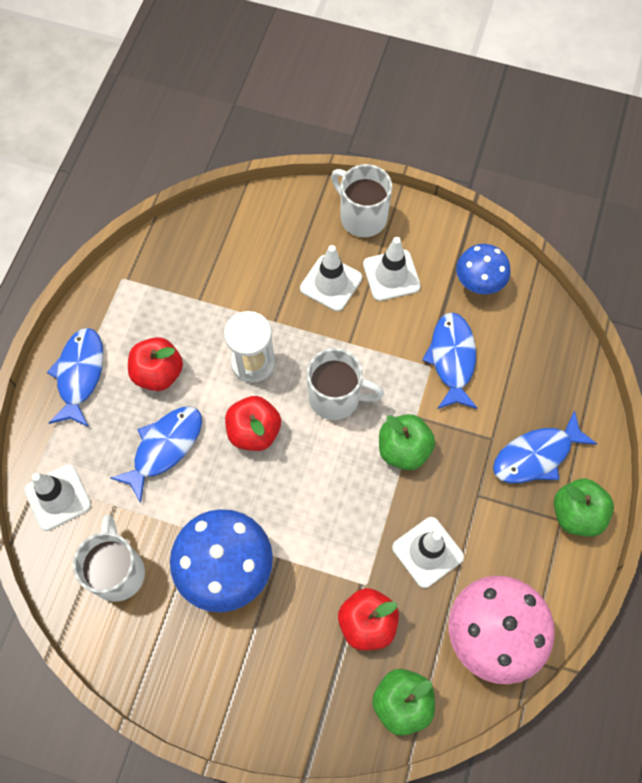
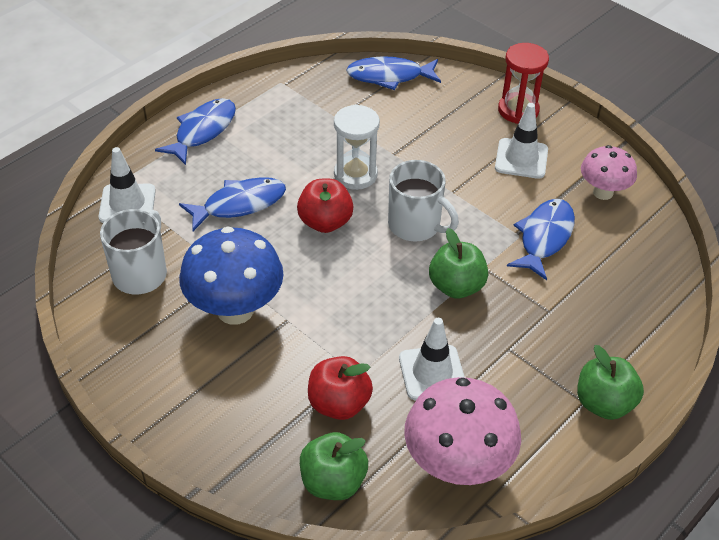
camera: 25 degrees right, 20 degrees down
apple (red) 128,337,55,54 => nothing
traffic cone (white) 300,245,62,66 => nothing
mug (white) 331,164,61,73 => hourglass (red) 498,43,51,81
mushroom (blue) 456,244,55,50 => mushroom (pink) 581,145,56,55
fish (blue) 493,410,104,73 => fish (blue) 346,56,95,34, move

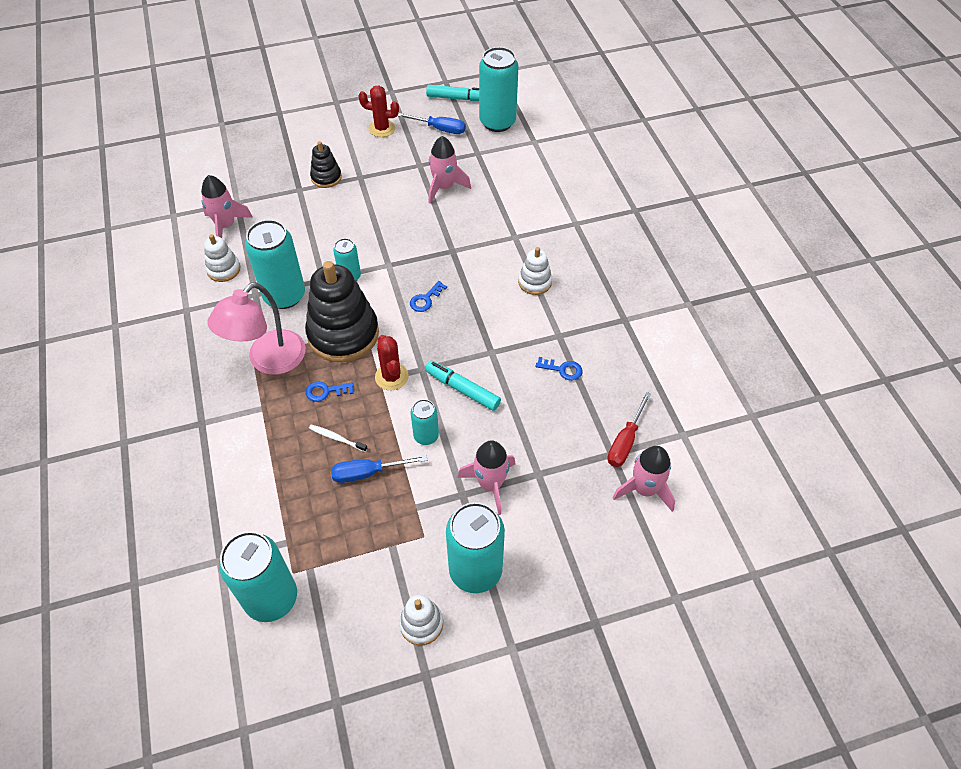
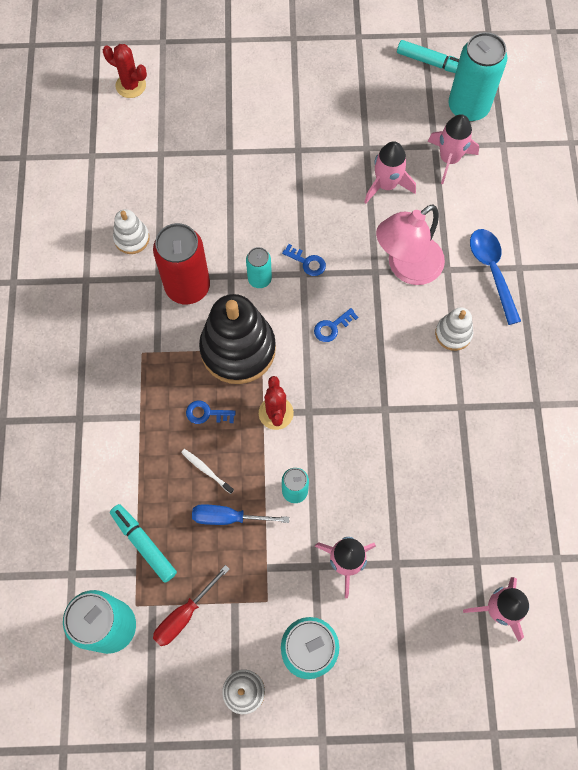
camera: 15 degrees right, 15 degrees up
rocket (pink) 201,175,52,63 => rocket (pink) 427,114,52,70, move
lamp (pink) 207,282,99,93 => lamp (pink) 376,204,69,81, move
can (turquoise) 245,220,60,89 => can (red) 153,223,57,81
stacking toy (black) 310,141,32,47 => nothing
cactus (red) 359,85,40,52 => cactus (red) 103,44,44,54, move
screwdriver (blue) 397,113,69,21 => nothing
marker (turquoise) 425,361,76,50 => marker (turquoise) 110,504,67,79, move
key (blue) 536,357,47,24 => key (blue) 282,244,44,32, move
screwdriver (red) 607,392,44,75 => screwdriver (red) 153,565,77,81, move
nothing => spoon (blue) 470,229,51,96

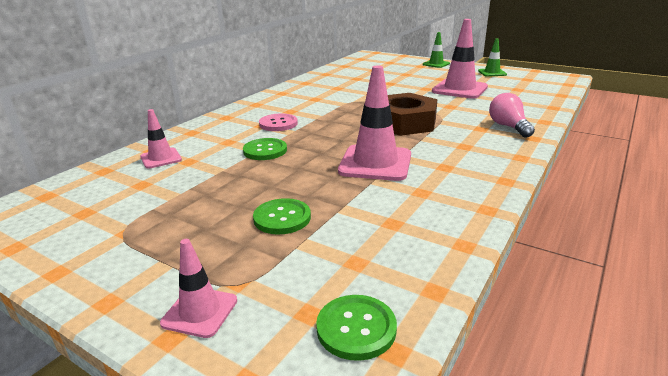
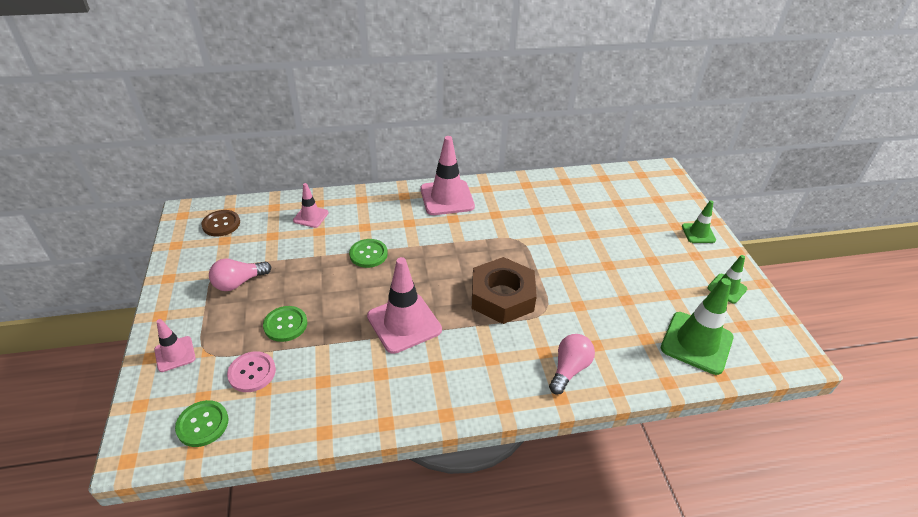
camera: 45 degrees right, 15 degrees up
button (pink) 259,113,39,18 => button (pink) 227,351,49,41, move
traffic cone (pink) 432,19,56,80 => traffic cone (pink) 420,136,55,79, move
nothing => button (brown) 201,210,39,26
nothing => light bulb (pink) 209,258,62,33
nothing => traffic cone (green) 661,278,72,97

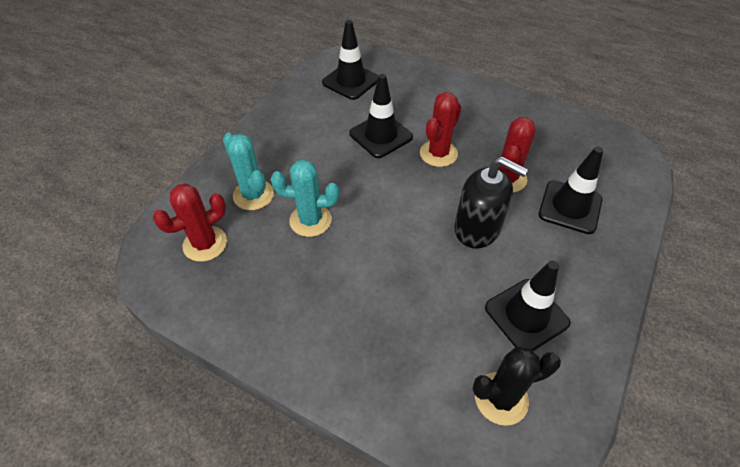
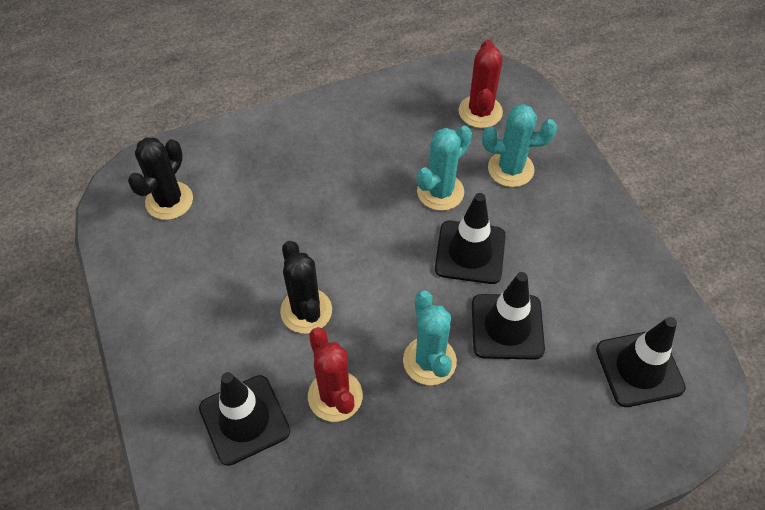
camera: 130 degrees right, 5 degrees up
cactus (red) 420,92,41,75 => cactus (turquoise) 403,290,54,95
soap dispenser (black) 454,157,74,92 => cactus (black) 280,241,52,93
traffic cone (black) 485,261,86,90 => traffic cone (black) 435,193,71,91, move

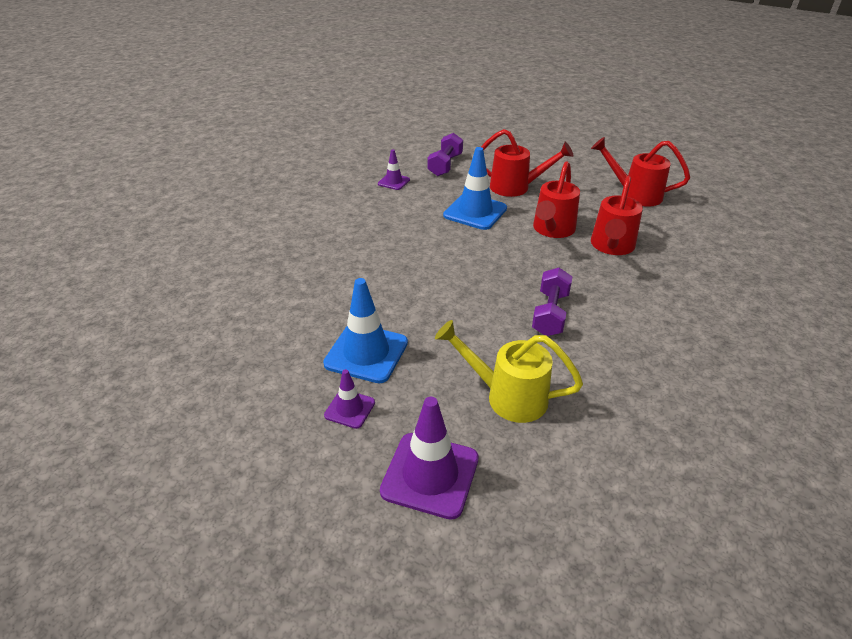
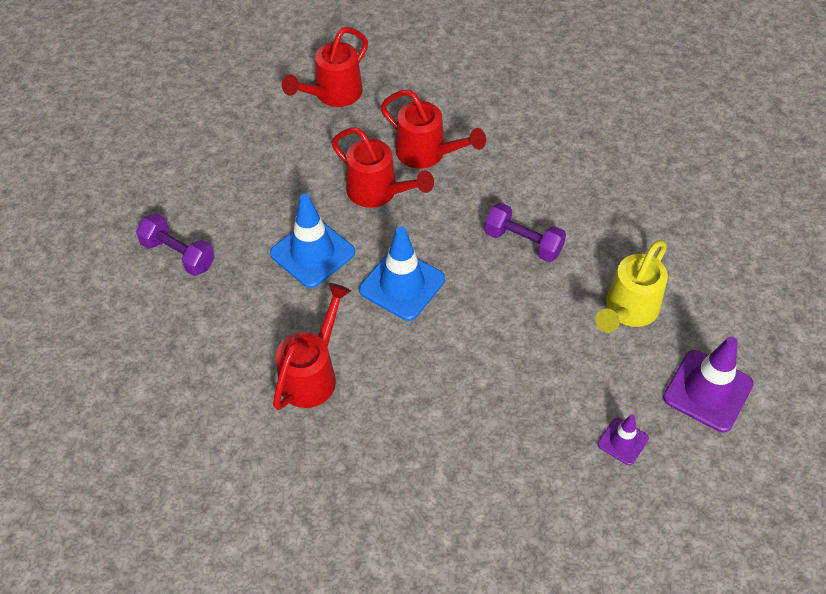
camera: 75 degrees left, 15 degrees up
traffic cone (blue) 323,278,85,105 => traffic cone (blue) 359,226,86,95, move
traffic cone (purple) 378,149,32,41 => nothing
watering can (red) 481,129,92,68 => watering can (red) 273,283,78,127, move

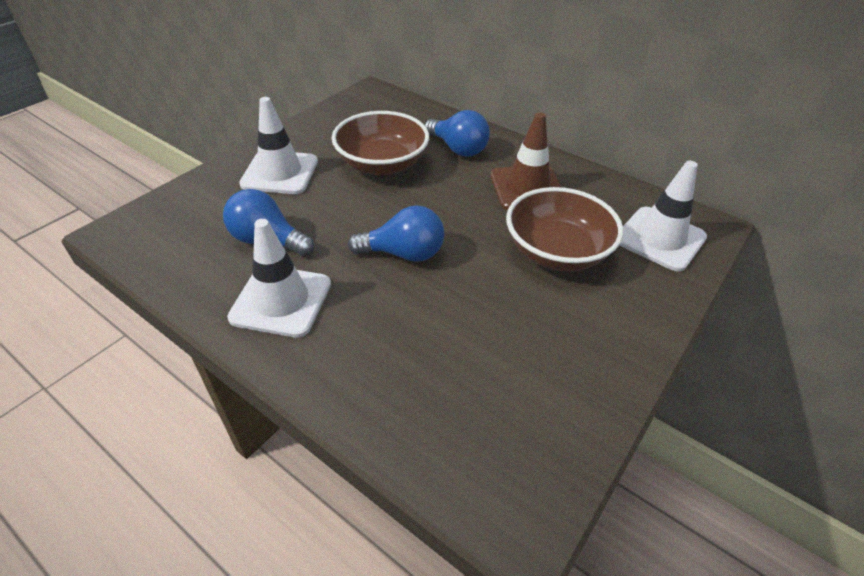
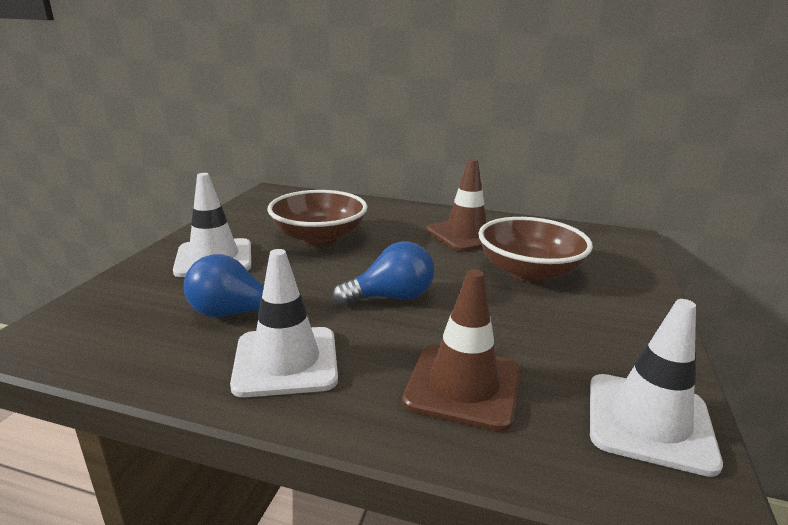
camera: 20 degrees left, 20 degrees down
light bulb (blue) 425,110,65,47 => nothing
traffic cone (white) 619,161,88,111 => traffic cone (white) 590,299,133,178, move
nothing => traffic cone (brown) 402,269,118,162

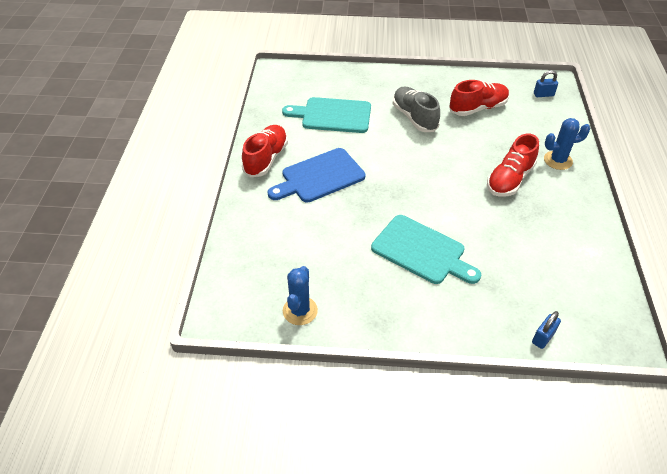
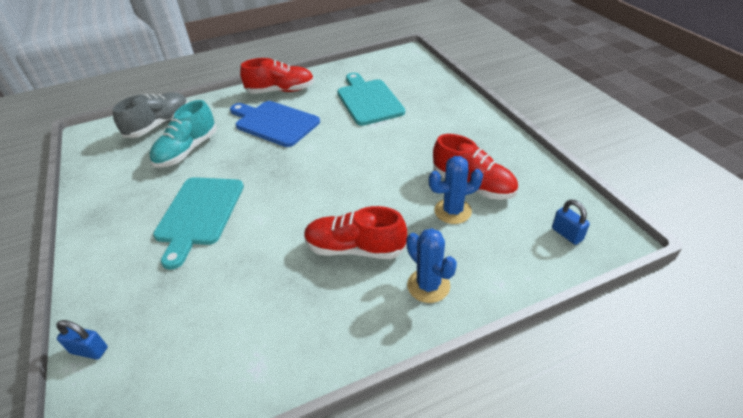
camera: 65 degrees right, 5 degrees down
cactus (blue) 283,266,35,59 => cactus (blue) 429,156,54,68, move
shoe (grey) 393,86,47,46 => shoe (grey) 113,92,75,46, move
nothing => shoe (turquoise) 150,100,67,68

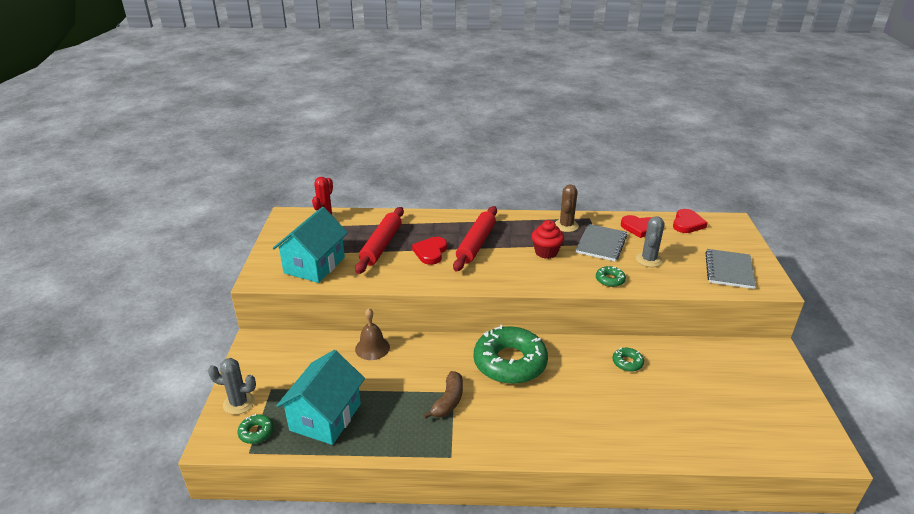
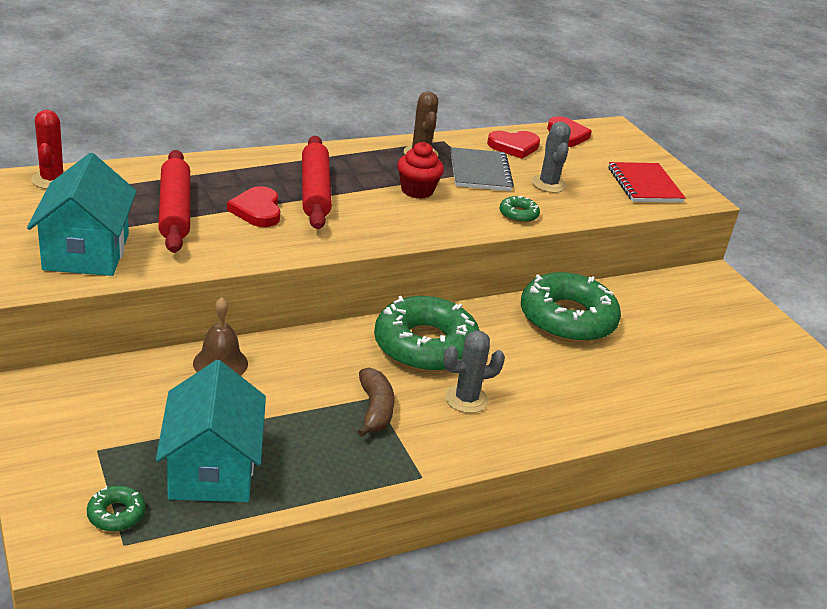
camera: 30 degrees left, 0 degrees up
cactus (grey) 208,358,48,57 => cactus (grey) 443,330,62,83, move
donut (green) 612,347,32,25 => donut (green) 521,272,100,71, x2.39
notebook (grey) 705,249,51,40 => notebook (red) 609,162,77,40

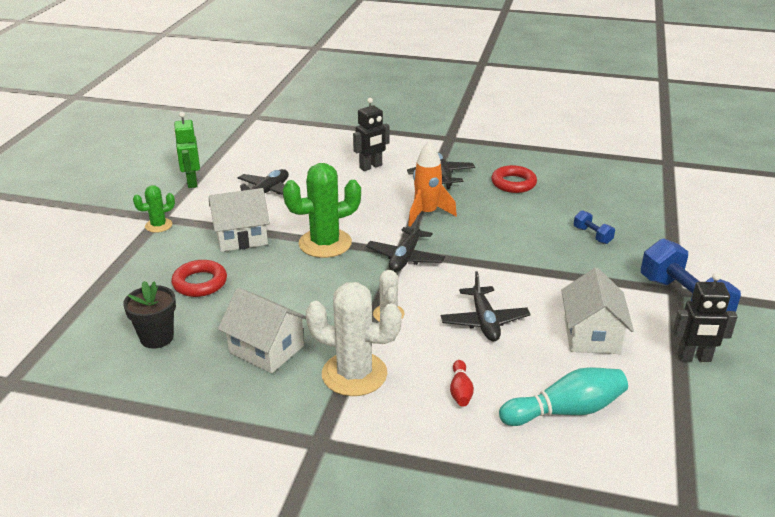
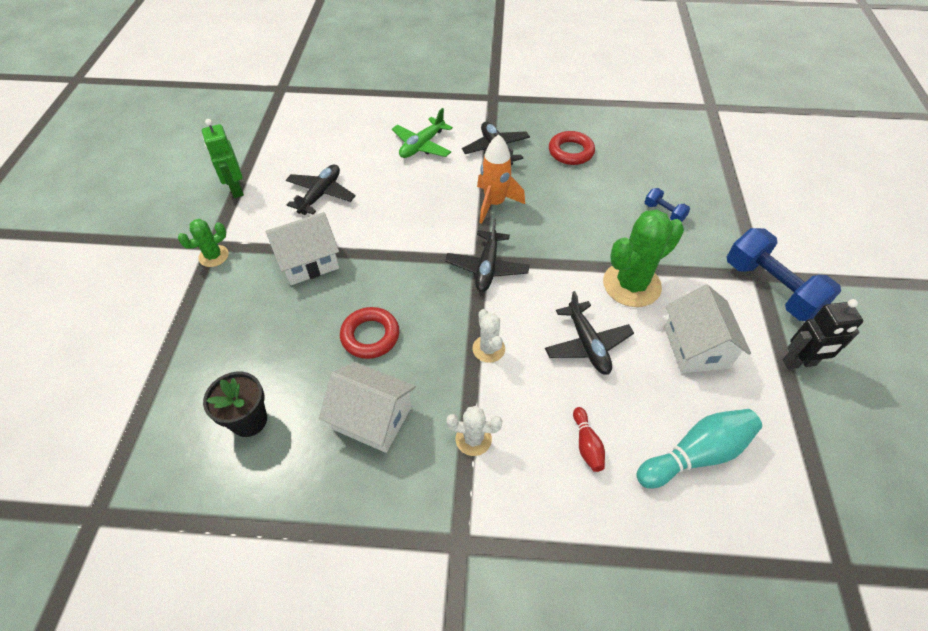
camera: 10 degrees left, 20 degrees up
ring (red) 171,260,56,37 => ring (red) 340,307,59,52, move
cactus (green) 283,163,78,95 => cactus (green) 603,209,81,98, move
cactus (white) 306,282,96,114 => cactus (white) 447,406,56,50, x0.53
robot (black) 353,98,37,73 => plane (green) 392,108,61,50

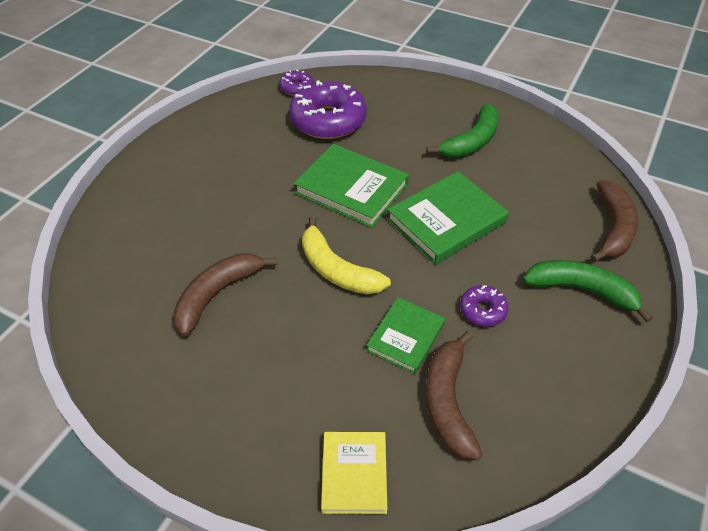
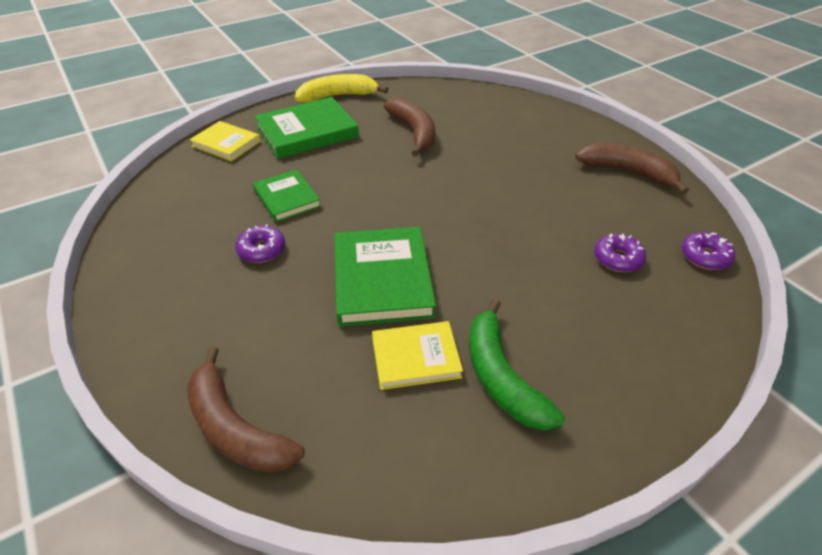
camera: 120 degrees right, 5 degrees down
donut (purple) 289,80,78,59 => donut (purple) 594,234,52,38, x0.47
book (green) 294,144,115,84 => book (green) 255,97,104,62, move
banana (yellow) 302,216,89,79 => banana (yellow) 295,74,93,29, move
banana (brown) 426,331,56,129 => banana (brown) 575,143,114,51, move
banana (green) 523,260,130,62 => nothing
nothing => book (yellow) 372,321,91,69

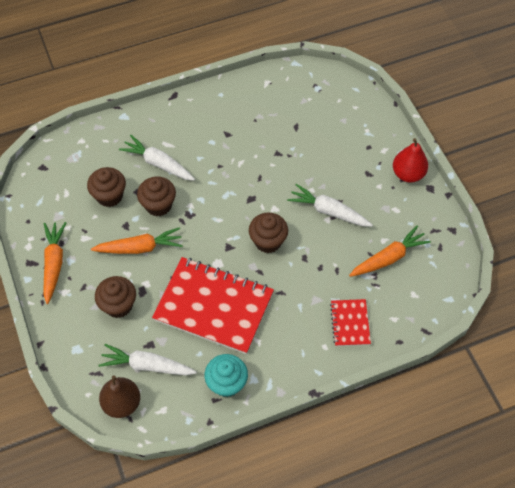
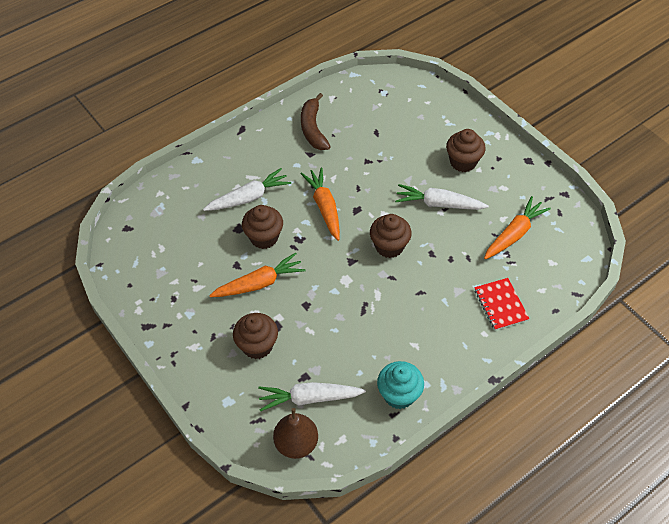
camera: 15 degrees left, 5 degrees down
carrot (orange) 43,222,23,82 => carrot (orange) 300,167,40,74, move
cupcake (brown) 87,167,39,40 => cupcake (brown) 446,129,40,43, move
carrot (white) 119,135,76,46 => carrot (white) 203,168,88,43, 135 degrees clockwise
notebook (red) 152,257,122,97 => nothing
pear (red) 393,138,35,44 => nothing
nothing => banana (brown) 301,93,30,57

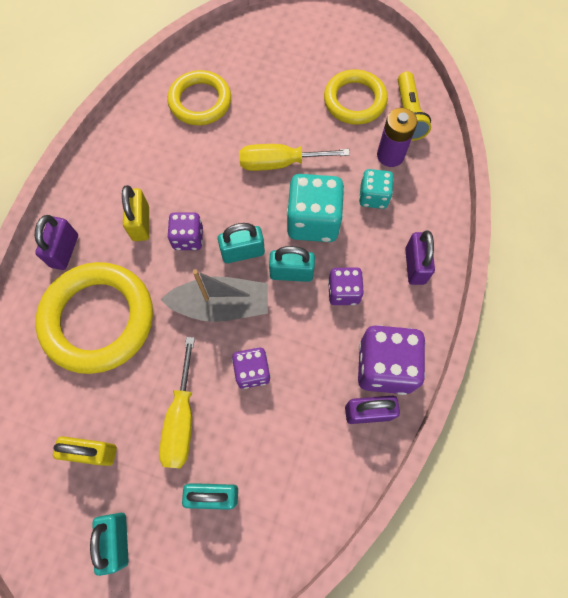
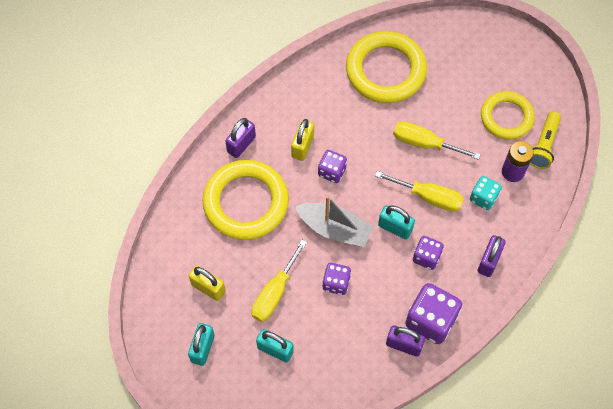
camera: 25 degrees right, 5 degrees down
ring (yellow) 167,70,64,55 => ring (yellow) 346,31,81,72, x1.54
padlock (turquoise) 218,223,47,40 => nothing
dice (turquoise) 287,174,57,68 => screwdriver (yellow) 375,171,89,41

